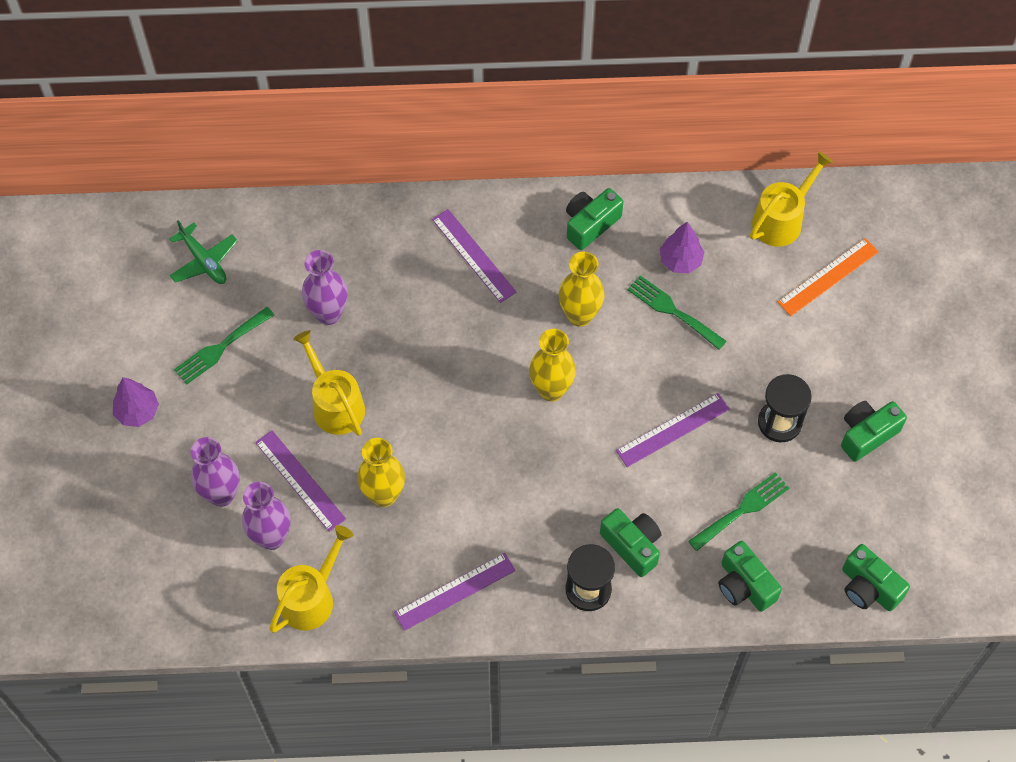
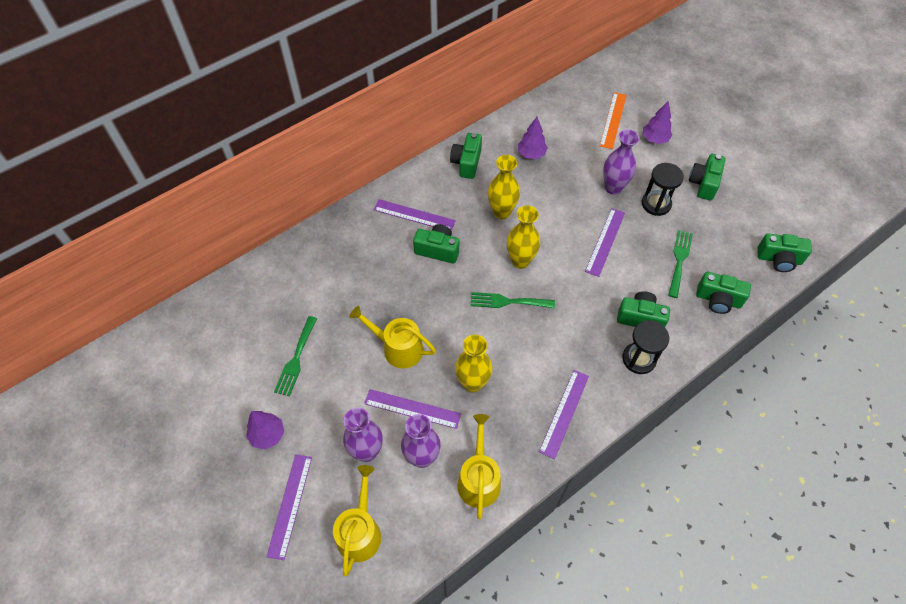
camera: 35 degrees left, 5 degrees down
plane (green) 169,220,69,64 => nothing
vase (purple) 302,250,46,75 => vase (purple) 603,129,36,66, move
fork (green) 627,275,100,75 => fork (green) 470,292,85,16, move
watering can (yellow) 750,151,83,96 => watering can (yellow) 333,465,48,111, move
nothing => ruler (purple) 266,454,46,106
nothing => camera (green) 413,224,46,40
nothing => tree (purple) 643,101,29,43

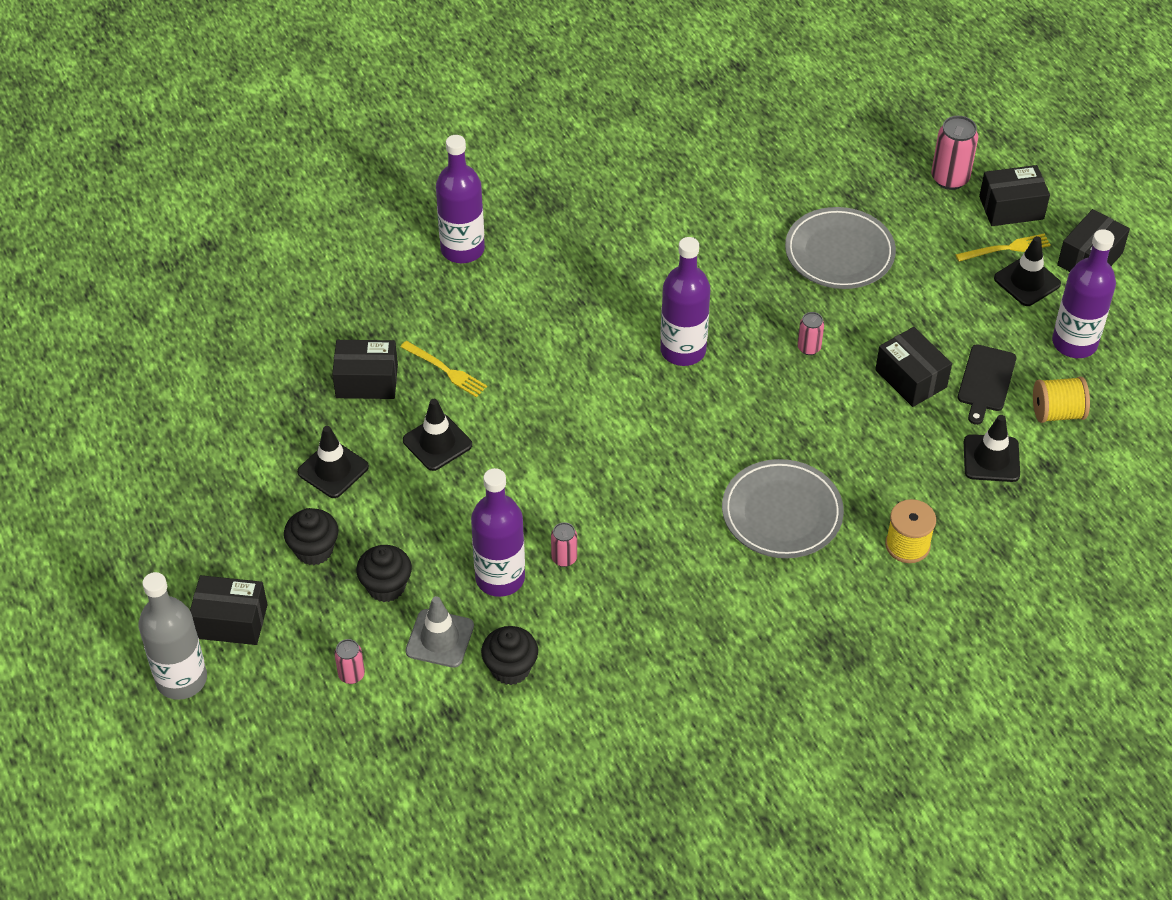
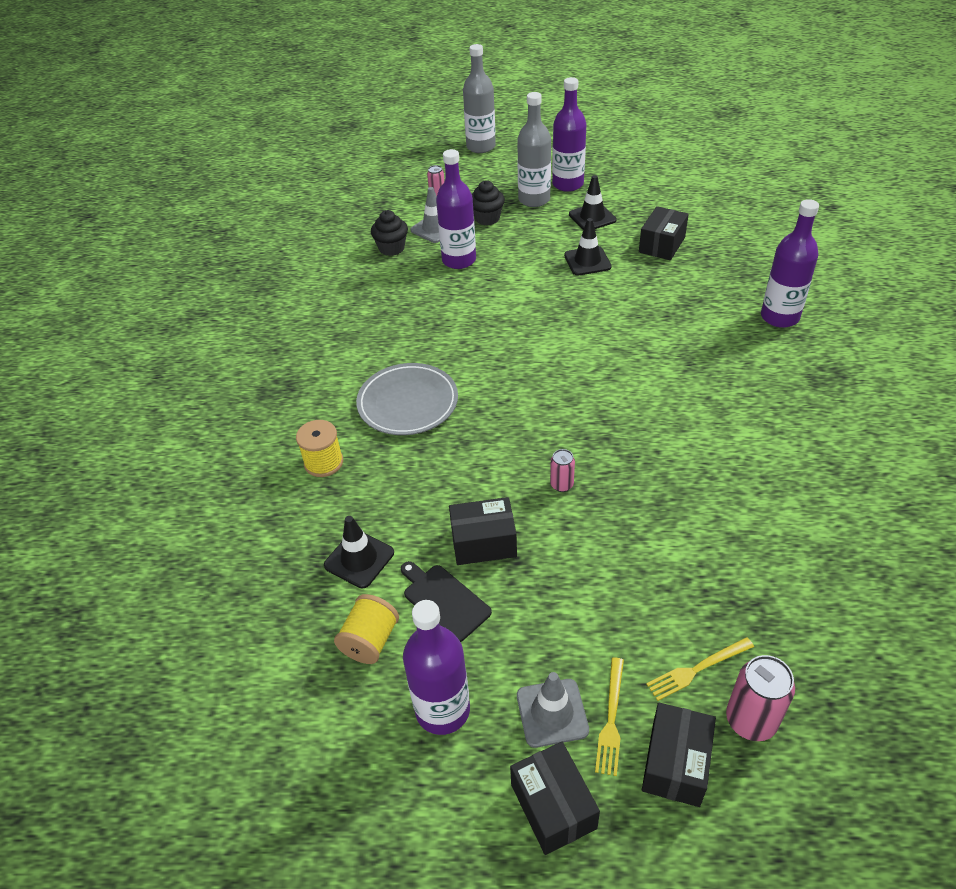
camera: 120 degrees right, 5 degrees down
box (black) 190,575,78,70 => nothing
cupcake (black) 284,508,55,57 => bottle (grey) 517,92,34,115
fork (yellow) 400,341,87,57 => fork (yellow) 646,637,108,64, move
can (pink) 551,522,26,45 => nothing
bottle (purple) 660,237,51,129 => bottle (purple) 552,77,35,115, move
plate (grey) 785,207,111,82 => nothing
traffic cone (black) 994,236,67,70 => traffic cone (grey) 517,672,72,76

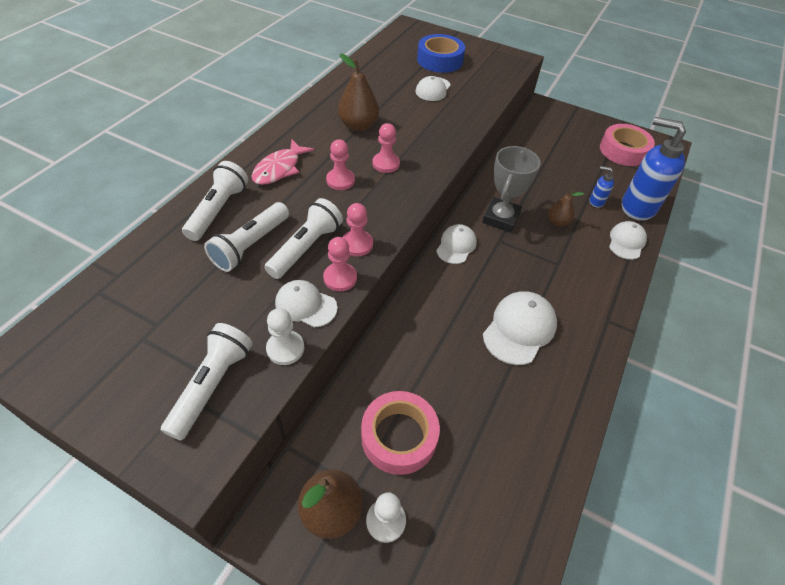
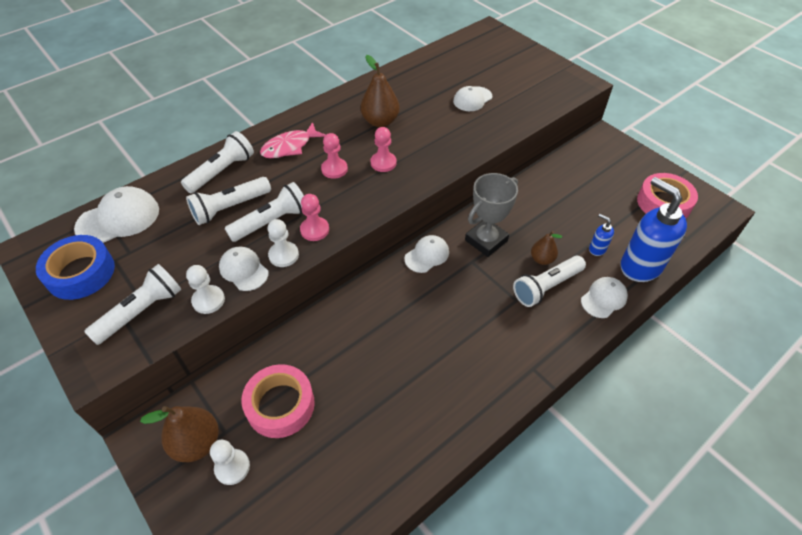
camera: 25 degrees right, 0 degrees up
pawn (pink) 323,237,34,54 => pawn (white) 268,219,31,48
tape (blue) 417,34,48,39 => tape (blue) 36,235,79,65, move
cap (white) 483,291,74,74 => cap (white) 74,186,85,57, move
nothing => flashlight (white) 513,256,73,51

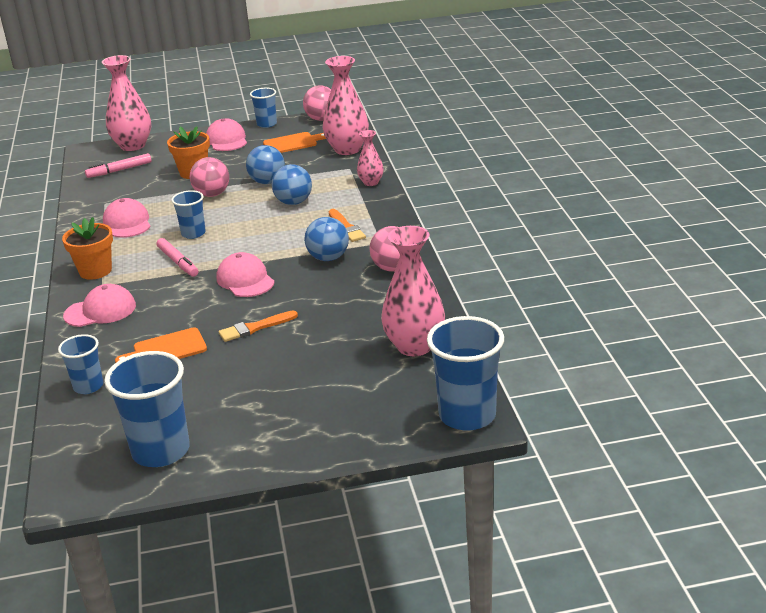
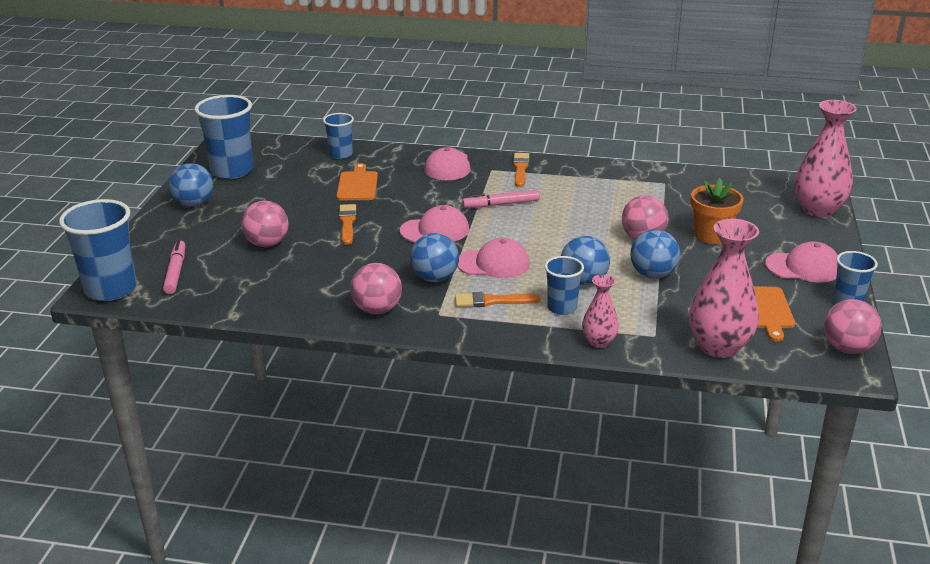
camera: 110 degrees right, 0 degrees up
flower pot (orange) 62,217,51,63 => brush (orange) 513,153,16,34
marker (pink) 85,153,67,25 => marker (pink) 163,240,22,54, move
cap (pink) 103,198,48,40 => cap (pink) 457,238,73,40, move
cup (blue) 171,190,35,49 => cup (blue) 545,256,39,59, move
vase (pink) 381,226,64,130 => nothing
nothing => ball (blue) 169,163,45,44
nothing => ball (pink) 241,201,48,46

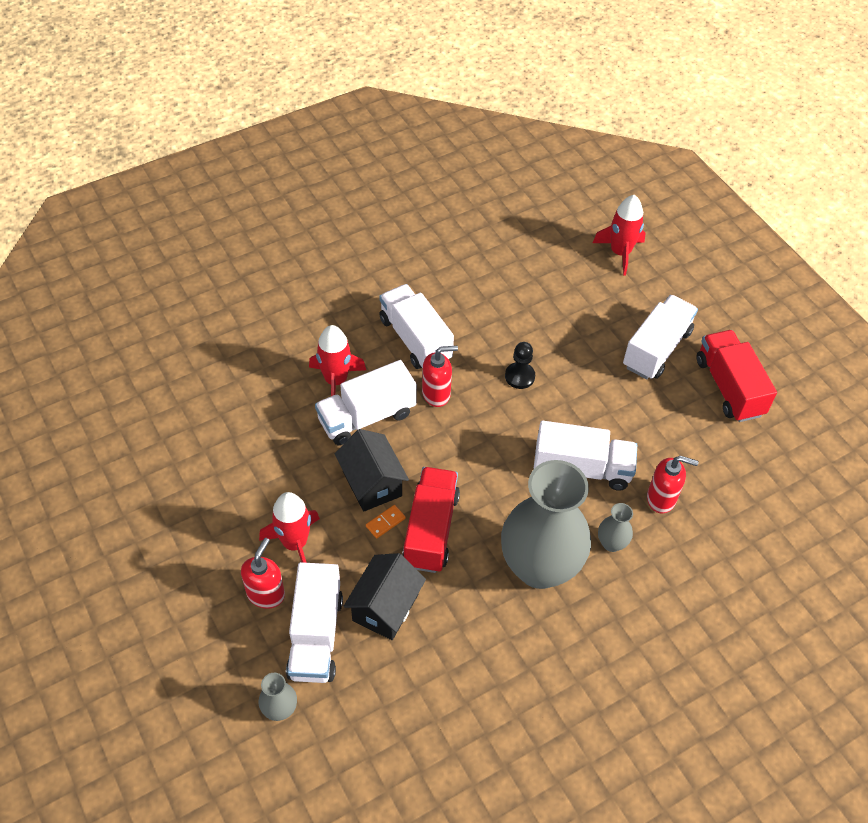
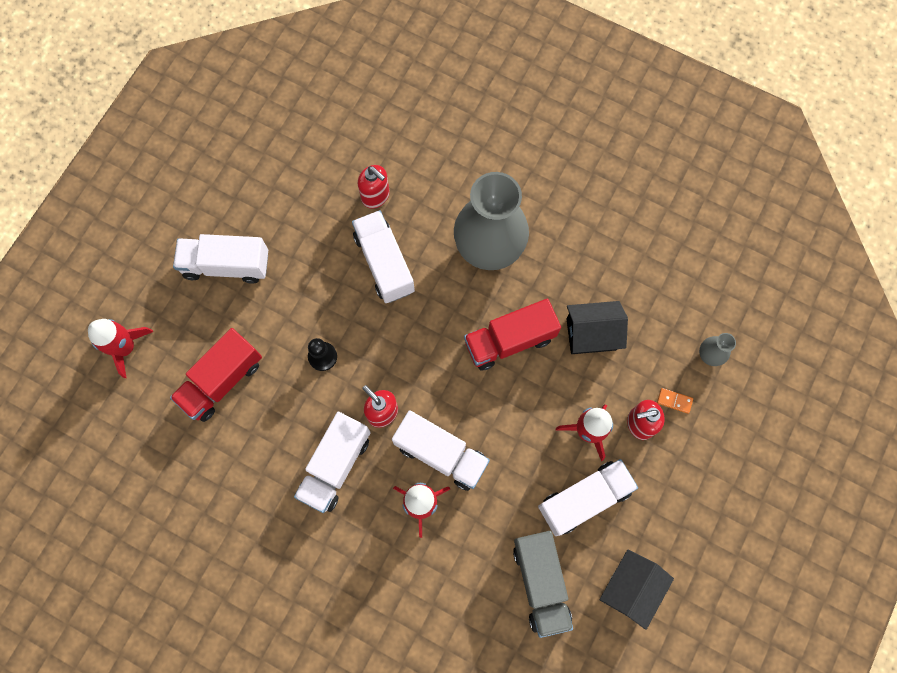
camera: 120 degrees left, 20 degrees up
truck (white) 286,562,57,121 => truck (white) 538,459,100,77, move
house (black) 335,429,74,83 => house (black) 599,550,75,80, move
domino (orange) 366,505,40,33 => domino (orange) 657,388,36,26, move
vase (grey) 598,503,35,49 => nothing
soap dispenser (red) 647,456,52,58 => soap dispenser (red) 358,165,32,44, 150 degrees clockwise
truck (red) 697,330,80,92 => truck (red) 170,328,92,94, move
nothing => truck (grey) 513,531,60,107

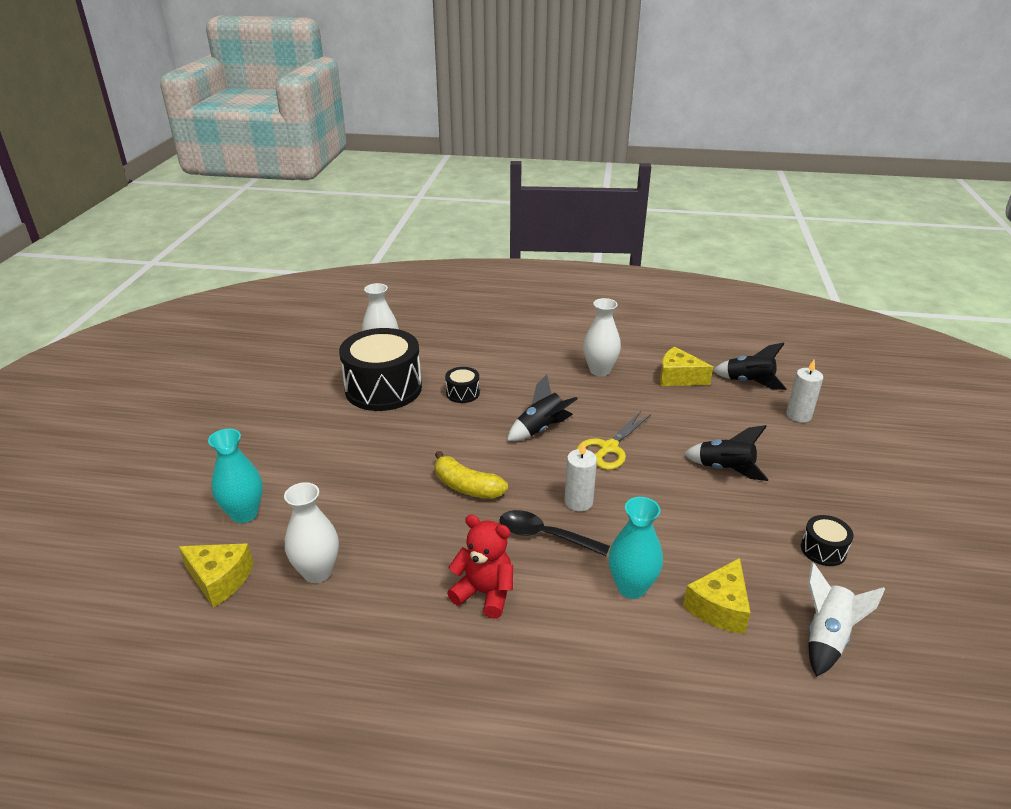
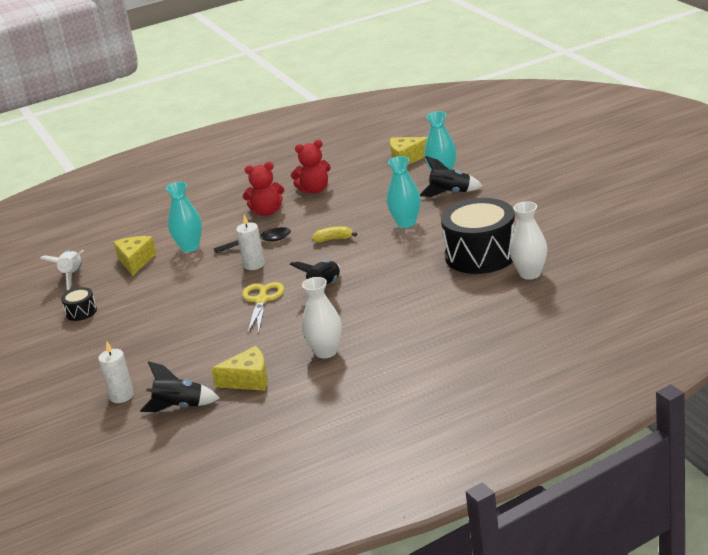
camera: 150 degrees right, 5 degrees down
vase (white) 284,482,55,101 => nothing
banana (yellow) 435,451,73,48 => banana (yellow) 312,226,45,16, x0.66
drum (black) 445,367,35,36 => nothing
rocket (black) 684,425,85,56 => rocket (black) 420,156,63,41, move
nothing => teddy bear (red) 291,140,40,54
nothing => vase (turquoise) 386,156,35,72

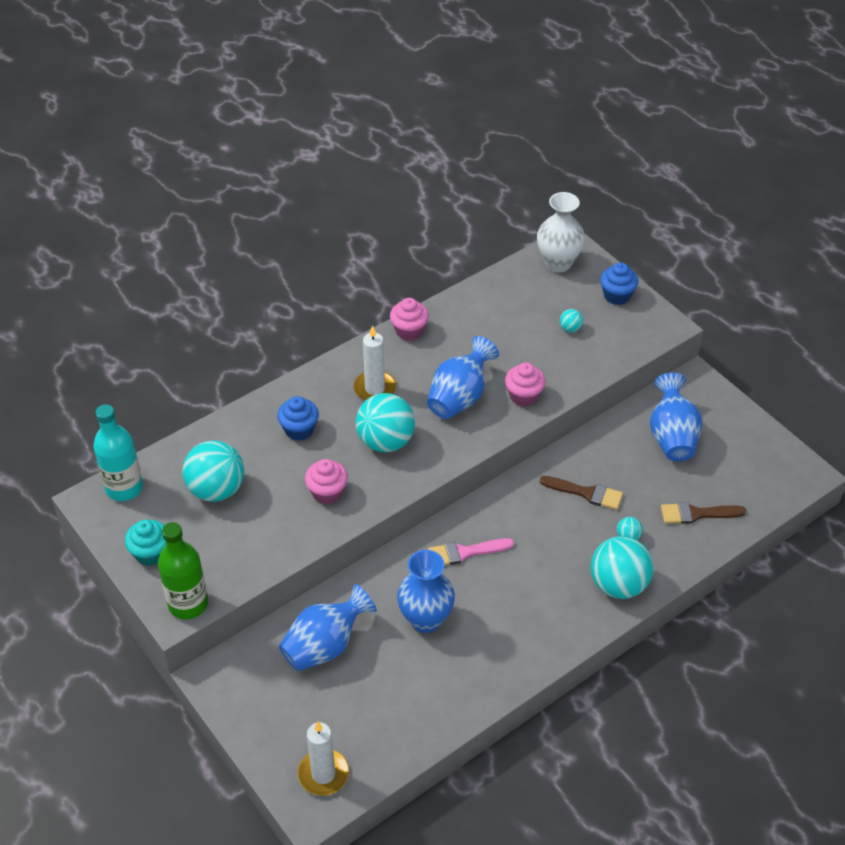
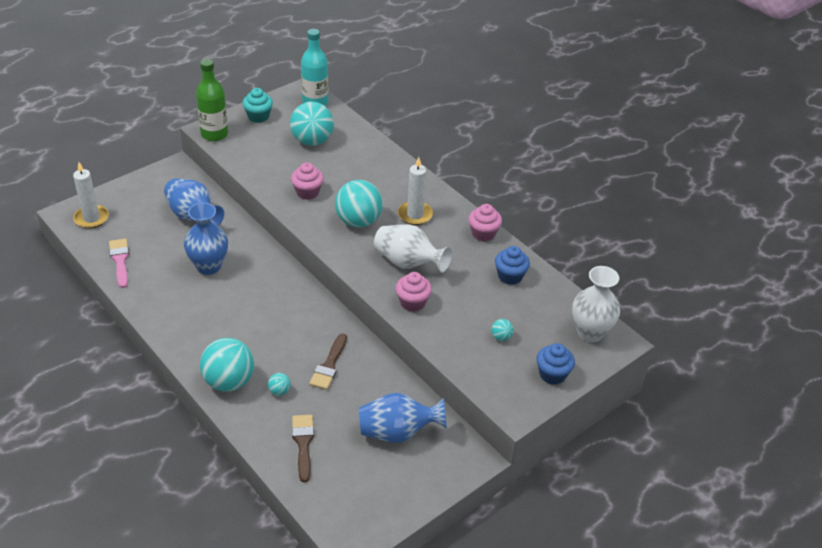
camera: 85 degrees right, 5 degrees down
cupcake (blue) 277,396,42,45 => cupcake (blue) 495,246,35,39, move
vase (blue) 427,336,72,83 => vase (white) 374,224,79,49
brush (pink) 428,538,86,27 => brush (pink) 109,239,20,49, move

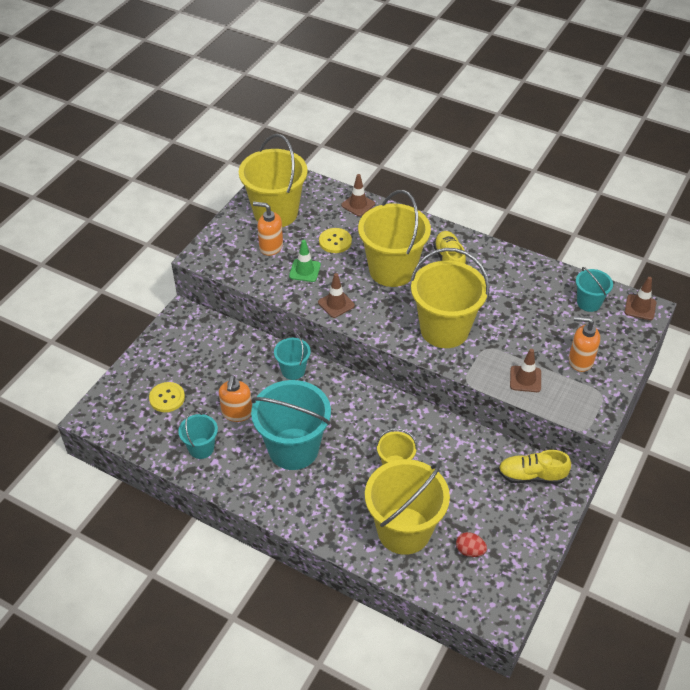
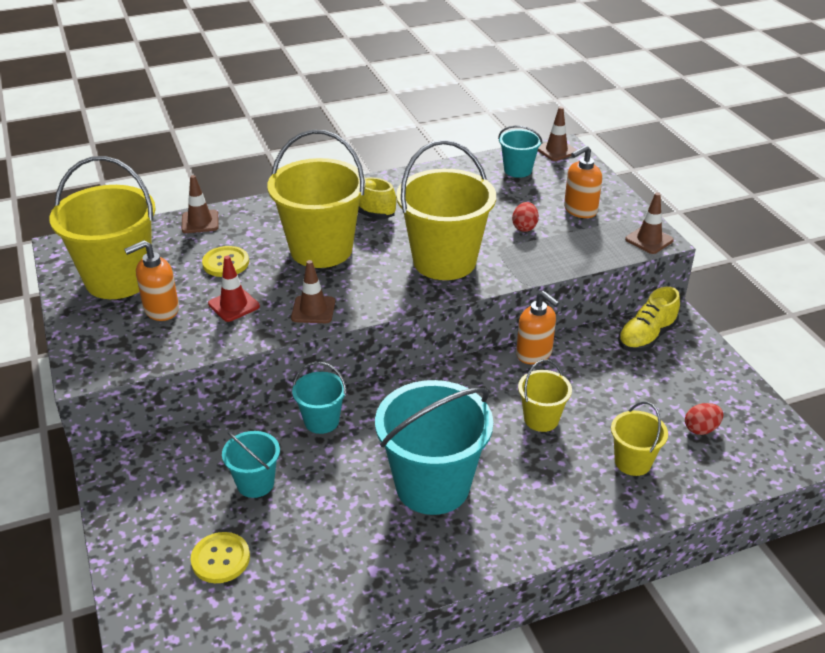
camera: 50 degrees left, 10 degrees down
bucket (turquoise) 178,410,40,49 => bucket (turquoise) 222,431,58,67, move
soap dispenser (orange) 219,375,33,47 => soap dispenser (orange) 516,291,43,73, move
traffic cone (green) 289,240,32,42 => traffic cone (red) 208,256,52,66
bucket (yellow) 365,459,85,96 => bucket (yellow) 611,401,57,75, x0.50
traffic cone (brown) 510,349,31,43 => traffic cone (brown) 625,192,49,62, move
nothing => egg (red) 512,202,27,30

